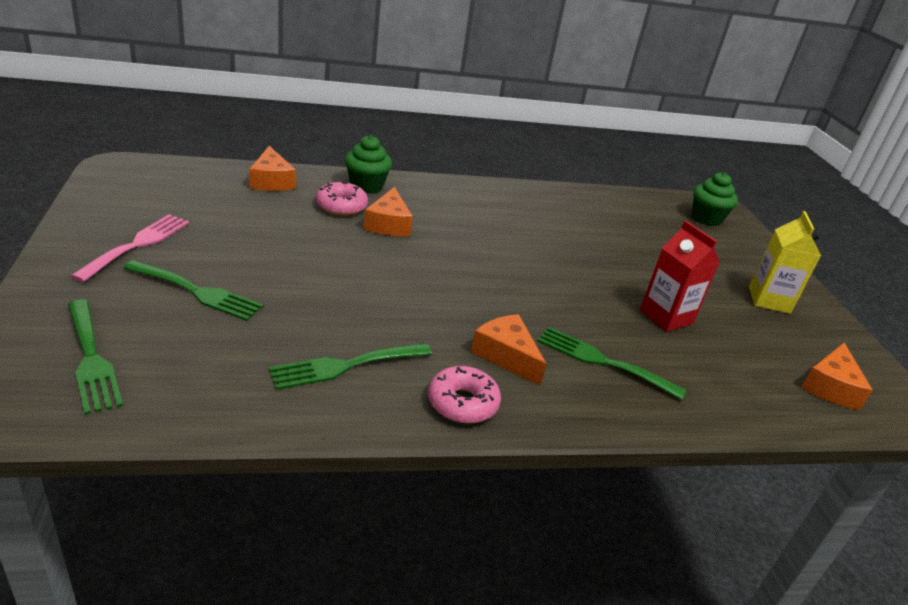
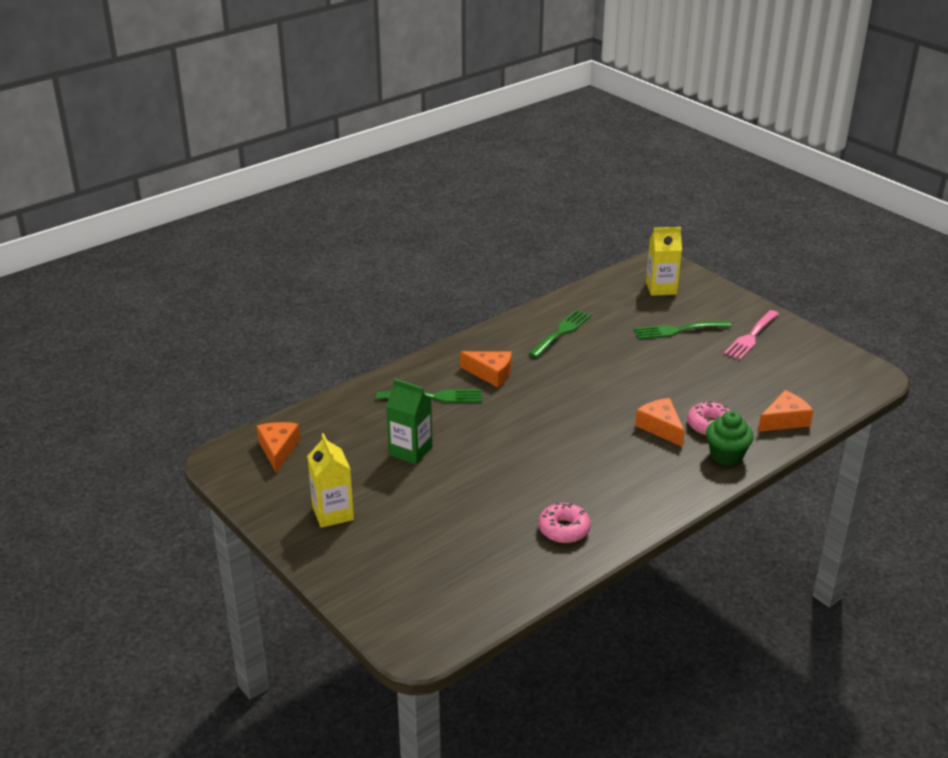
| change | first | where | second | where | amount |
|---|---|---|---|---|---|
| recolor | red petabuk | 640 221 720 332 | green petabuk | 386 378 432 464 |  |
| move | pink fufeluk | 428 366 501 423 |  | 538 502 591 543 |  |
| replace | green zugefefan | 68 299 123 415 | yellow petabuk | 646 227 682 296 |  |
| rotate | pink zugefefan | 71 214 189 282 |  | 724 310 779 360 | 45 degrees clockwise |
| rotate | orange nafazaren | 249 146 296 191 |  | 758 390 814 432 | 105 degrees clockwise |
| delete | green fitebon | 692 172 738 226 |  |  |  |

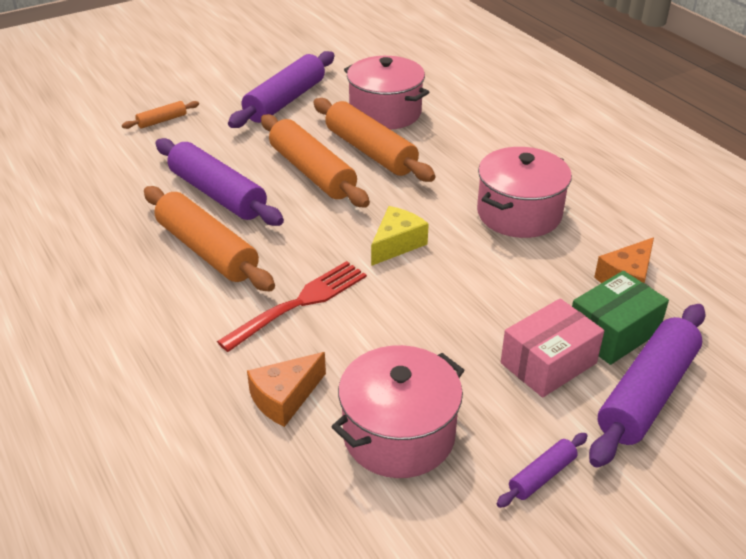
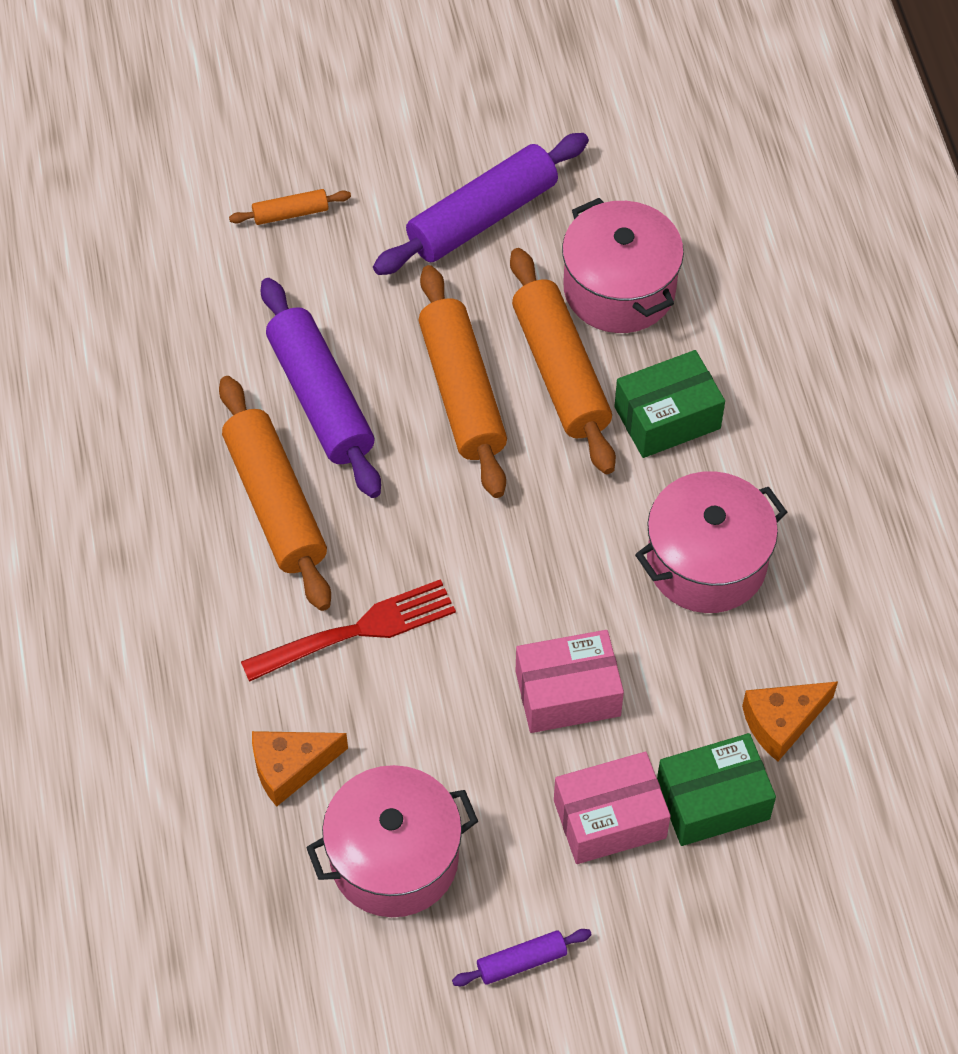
| change | first | where | second | where | amount |
|---|---|---|---|---|---|
| insert |  |  | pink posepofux | 516 630 624 733 |  |
| insert |  |  | green posepofux | 614 350 725 458 |  |
| delete | yellow nafazaren | 371 206 429 266 |  |  |  |
| delete | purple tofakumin | 589 304 706 467 |  |  |  |

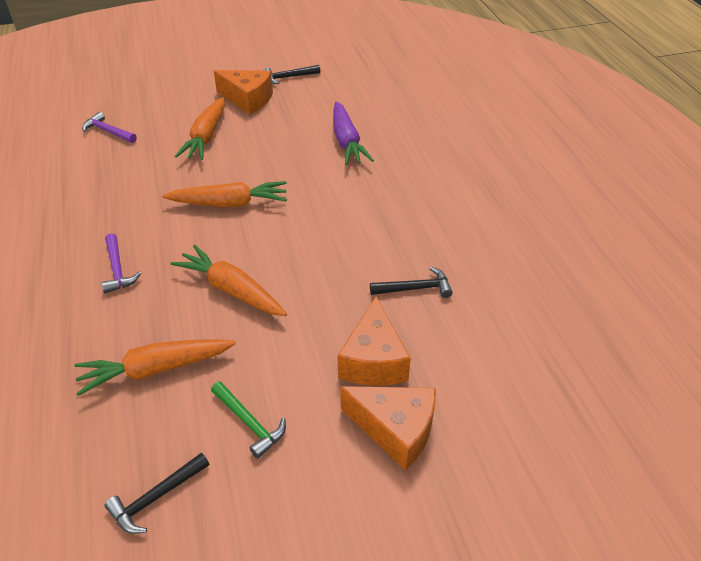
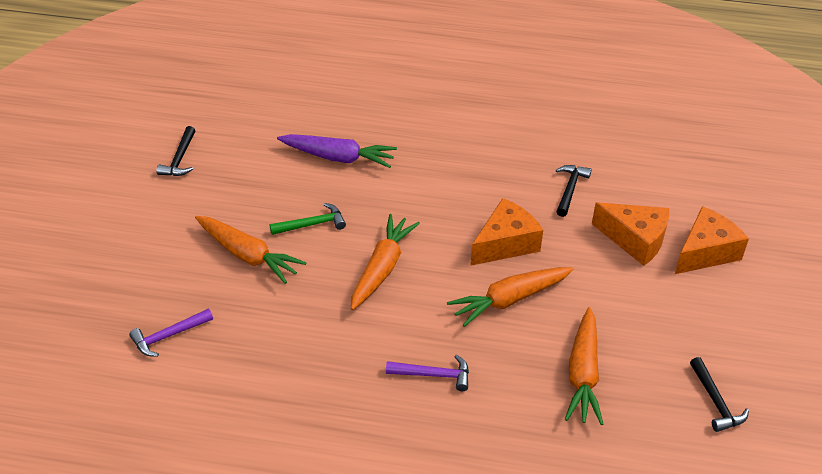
| change | first | where | second | where | amount |
|---|---|---|---|---|---|
| move | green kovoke | 211 381 286 459 |  | 270 203 346 235 |  |
| move | orange nafazaren | 214 70 273 114 |  | 470 198 543 266 |  |

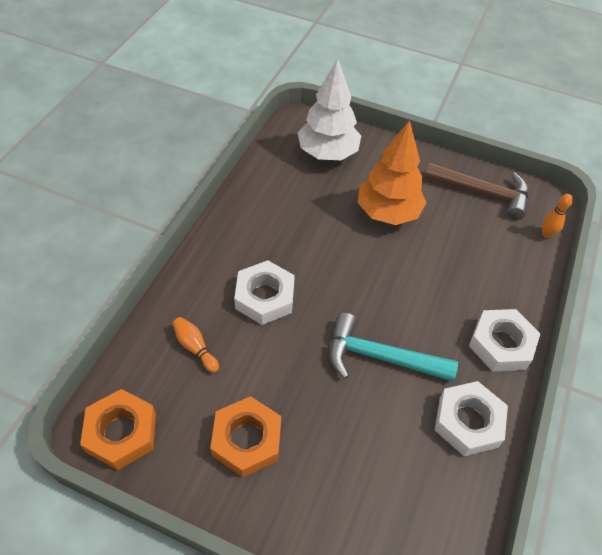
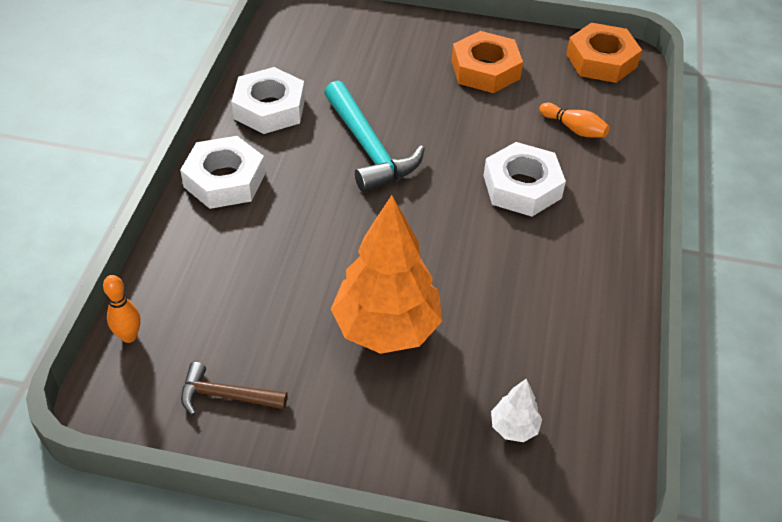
| change | first | where | second | where | amount |
|---|---|---|---|---|---|
| resize | brown kovoke | 425 163 529 220 |  | 181 362 288 416 | x0.58 |
| rotate | turquoise kovoke | 330 313 458 382 |  | 324 81 425 193 | 60 degrees clockwise |
| resize | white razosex | 298 59 361 160 |  | 491 379 542 442 | x0.43 |

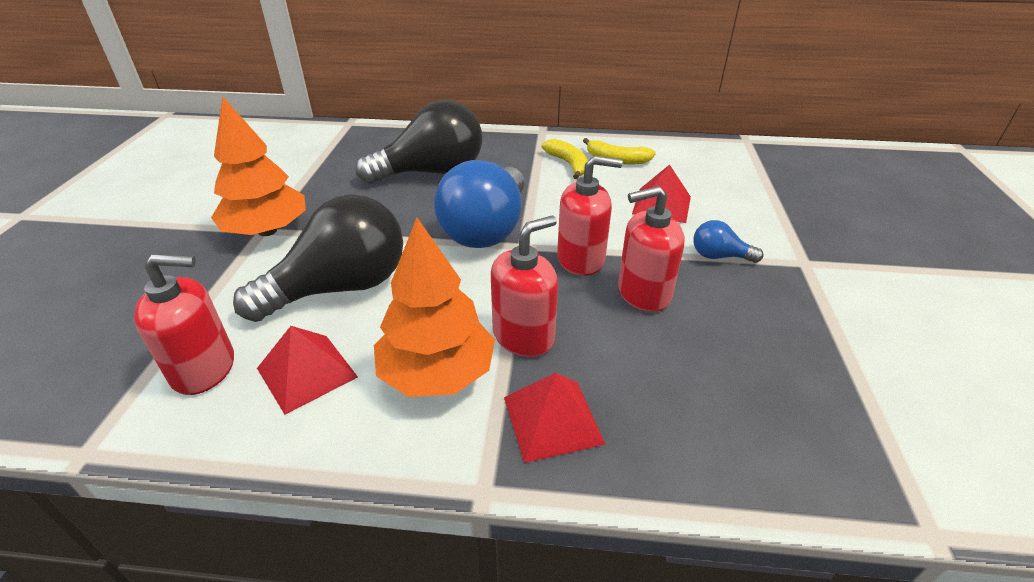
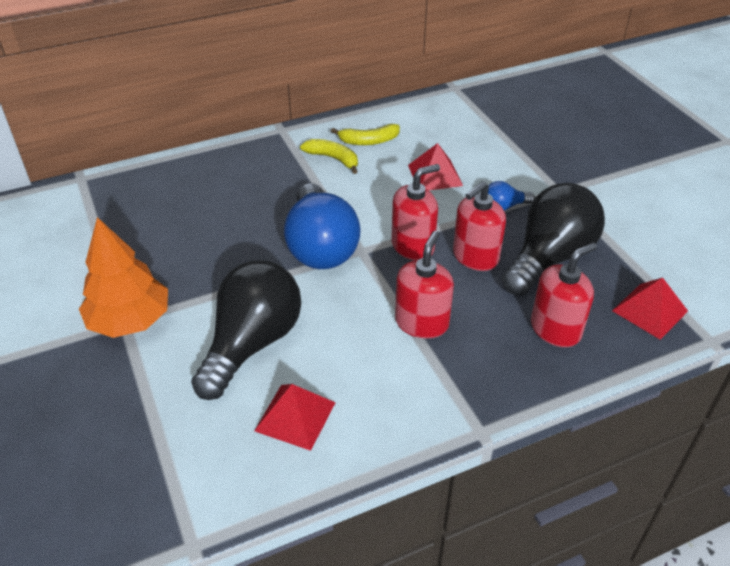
| change | first | where | second | where | amount |
|---|---|---|---|---|---|
| move | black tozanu | 356 100 482 184 |  | 502 183 605 295 |  |
| move | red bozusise | 134 254 234 395 |  | 531 243 597 347 |  |
| move | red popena | 504 373 606 463 |  | 612 278 688 340 |  |
| delete | orange razosex | 374 218 495 397 |  |  |  |

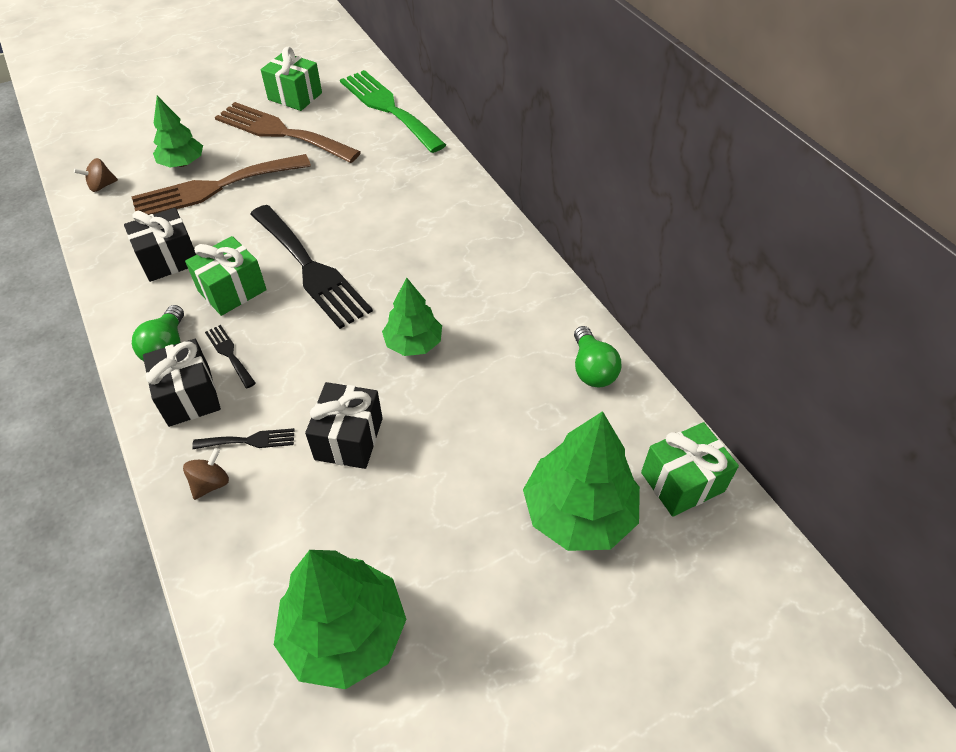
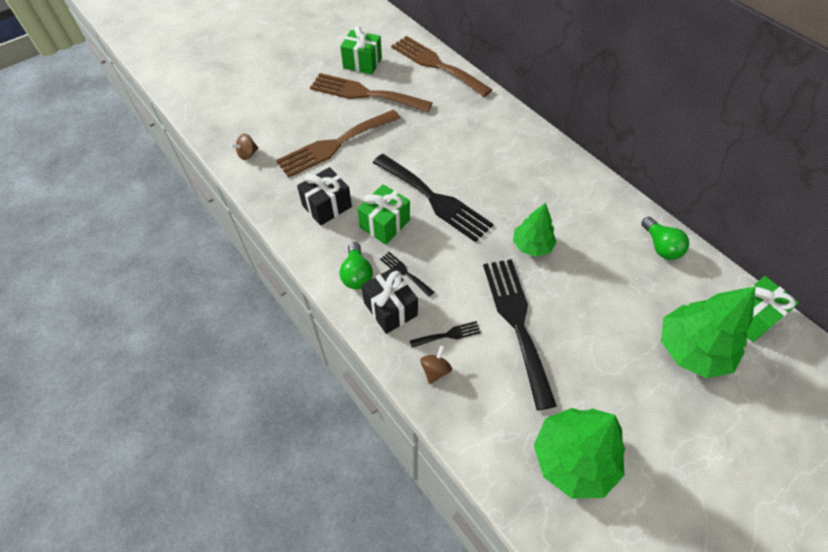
| change | first | where | second | where | amount |
|---|---|---|---|---|---|
| recolor | green zugefefan | 340 70 446 153 | brown zugefefan | 391 36 492 97 |  |
| replace | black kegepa | 305 382 383 469 | black zugefefan | 483 259 557 410 |  |
| delete | green razosex | 153 96 203 168 |  |  |  |

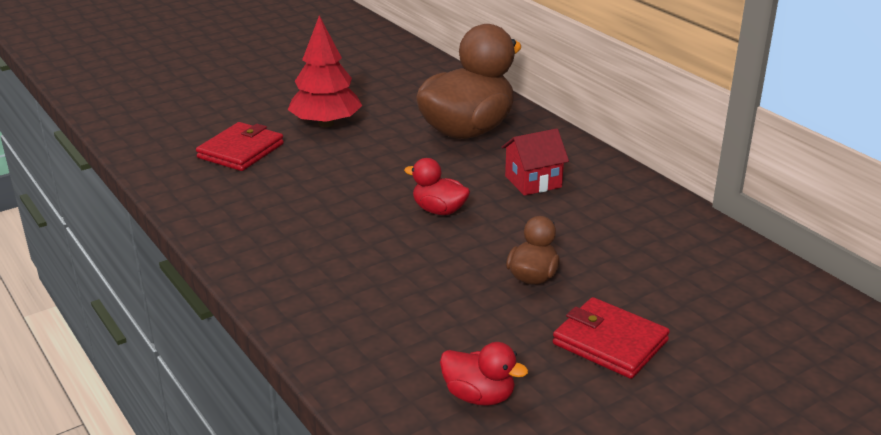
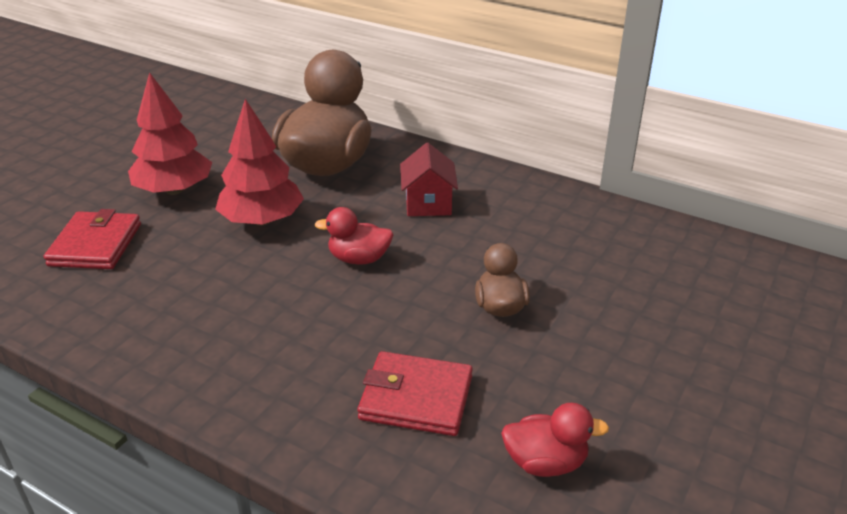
| change | first | where | second | where | amount |
|---|---|---|---|---|---|
| insert |  |  | red razosex | 215 99 304 226 |  |
| move | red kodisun | 553 297 670 379 |  | 357 351 473 436 |  |
| rotate | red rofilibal | 501 128 569 196 |  | 400 143 458 216 | 45 degrees counterclockwise |

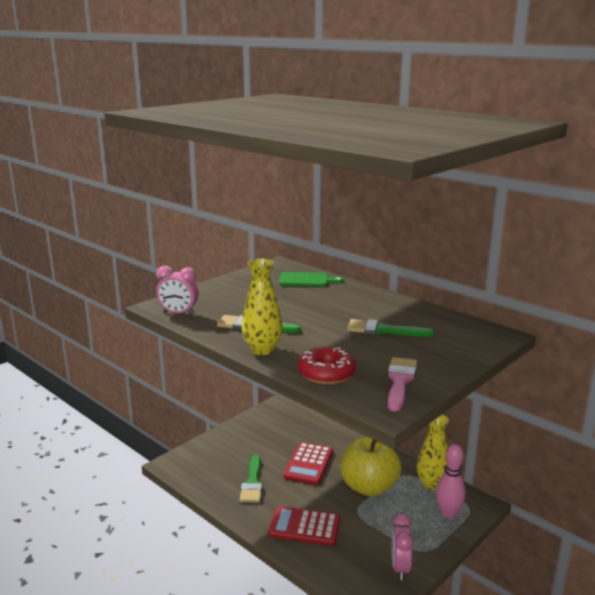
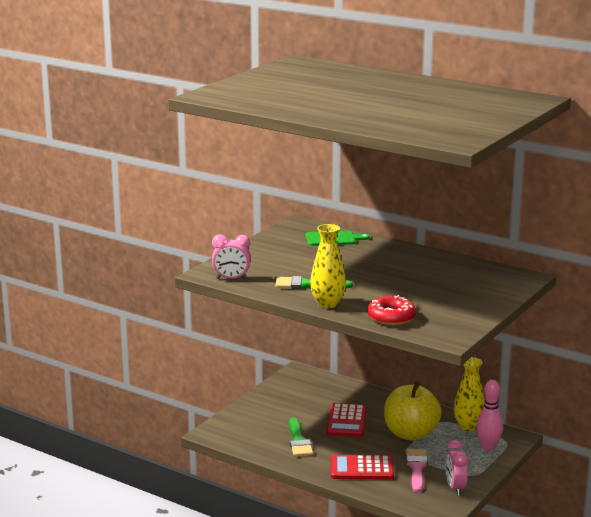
| change | first | where | second | where | amount |
|---|---|---|---|---|---|
| move | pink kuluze | 388 357 417 411 |  | 406 449 428 492 |  |
| delete | green kuluze | 347 319 434 337 |  |  |  |

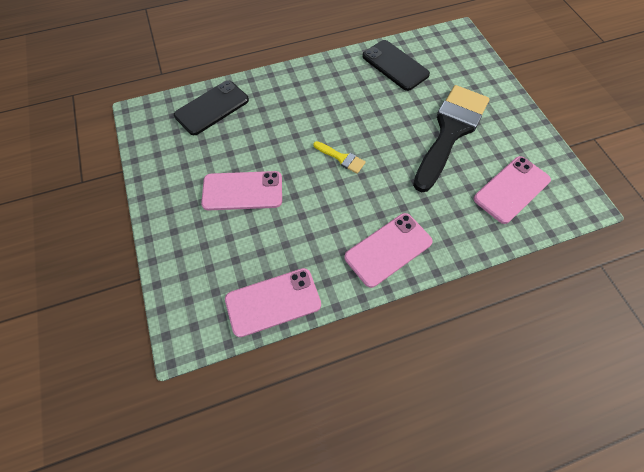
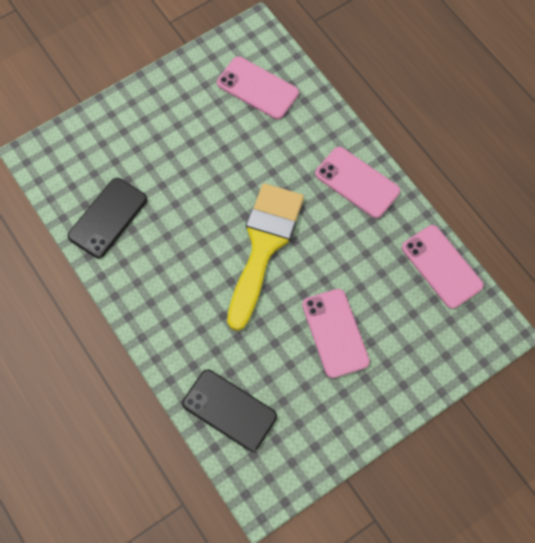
| change | first | where | second | where | amount |
|---|---|---|---|---|---|
| resize | yellow kuluze | 313 141 366 174 |  | 227 183 304 331 | x2.50 |
| delete | black kuluze | 413 85 490 192 |  |  |  |

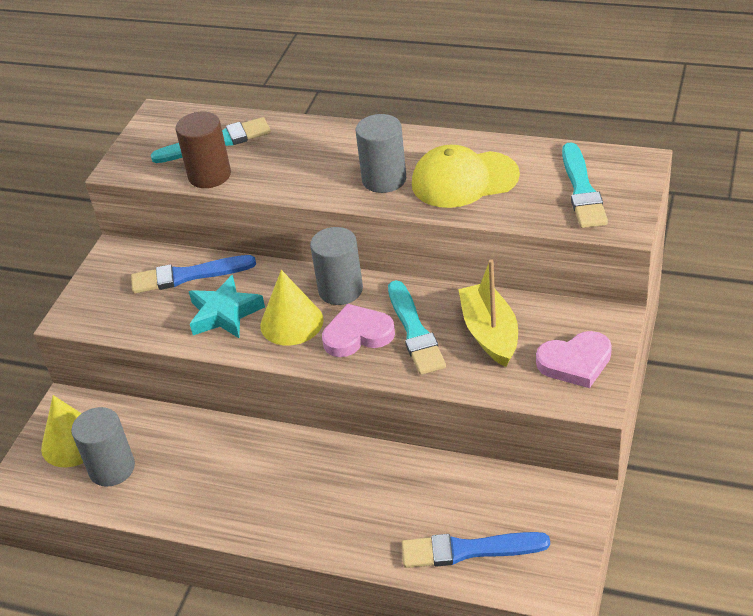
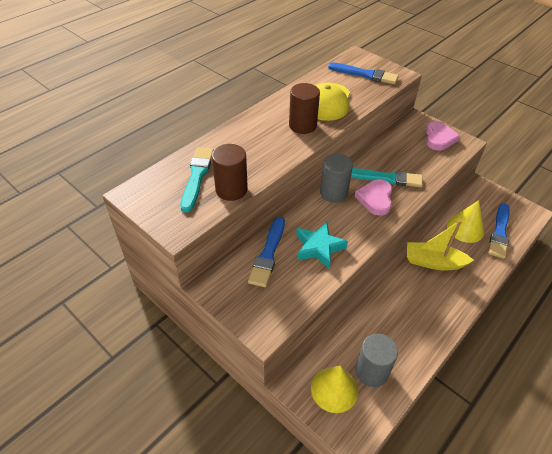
| change | first | where | second | where | amount |
|---|---|---|---|---|---|
| recolor | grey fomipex | 356 114 406 193 | brown fomipex | 289 83 320 134 |  |
| recolor | turquoise kuluze | 562 142 608 228 | blue kuluze | 328 62 399 84 |  |
| move | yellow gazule | 458 259 518 367 |  | 407 220 474 270 |  |
| move | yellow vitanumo | 260 270 324 346 |  | 447 200 484 243 |  |

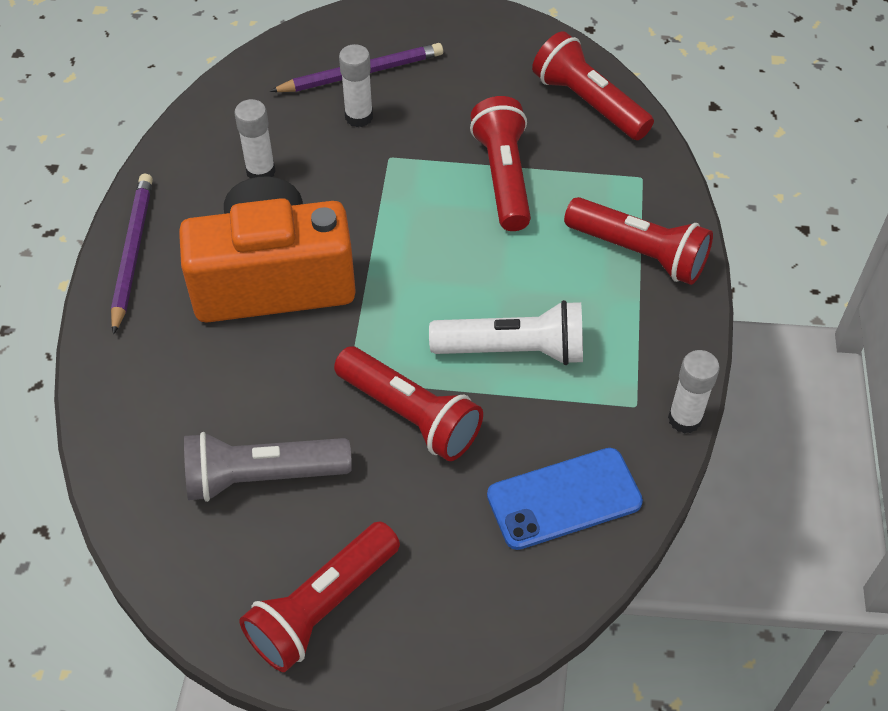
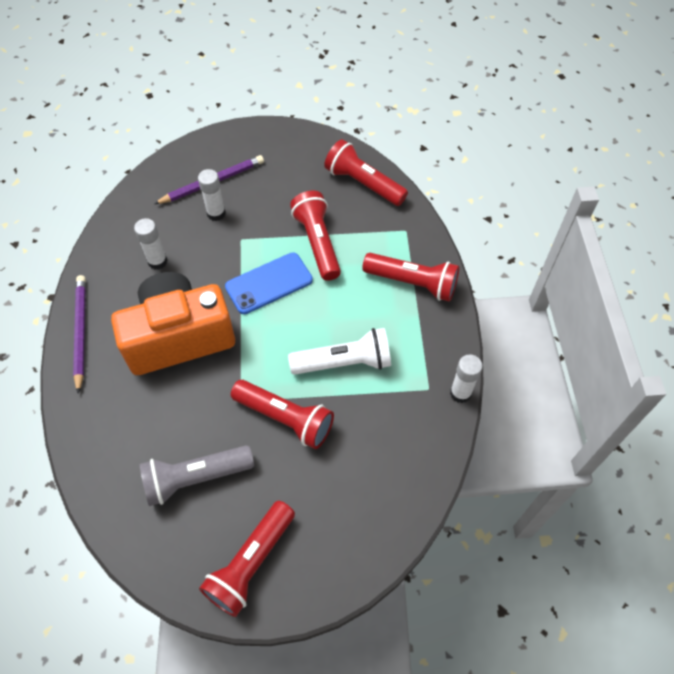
| change | first | where | second | where | amount |
|---|---|---|---|---|---|
| move | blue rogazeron | 487 448 643 550 |  | 225 253 313 314 |  |

